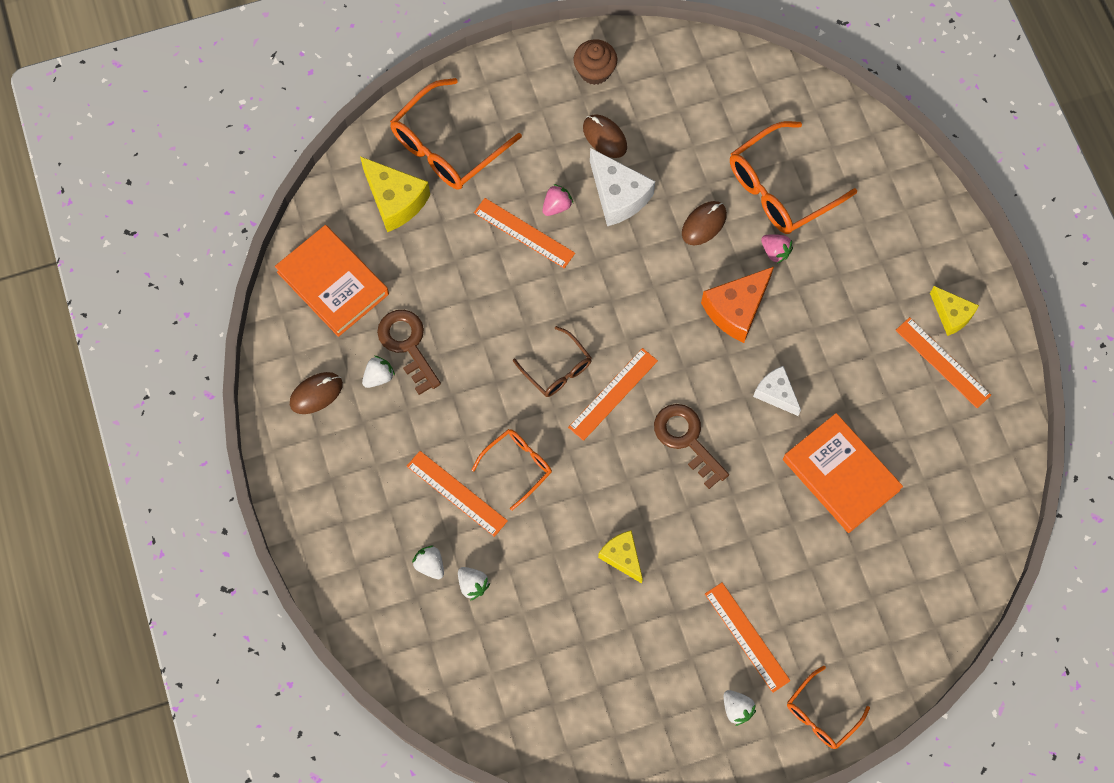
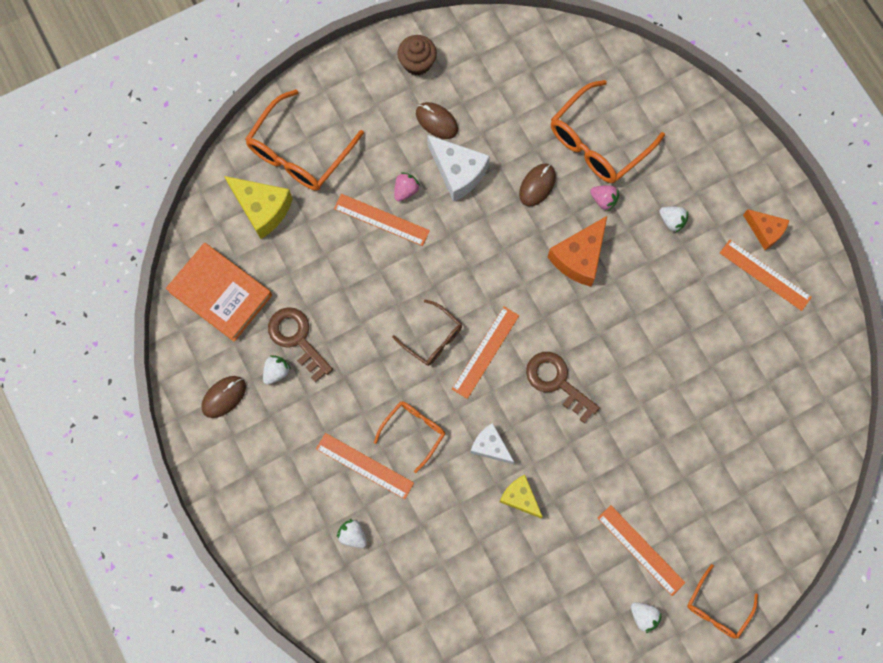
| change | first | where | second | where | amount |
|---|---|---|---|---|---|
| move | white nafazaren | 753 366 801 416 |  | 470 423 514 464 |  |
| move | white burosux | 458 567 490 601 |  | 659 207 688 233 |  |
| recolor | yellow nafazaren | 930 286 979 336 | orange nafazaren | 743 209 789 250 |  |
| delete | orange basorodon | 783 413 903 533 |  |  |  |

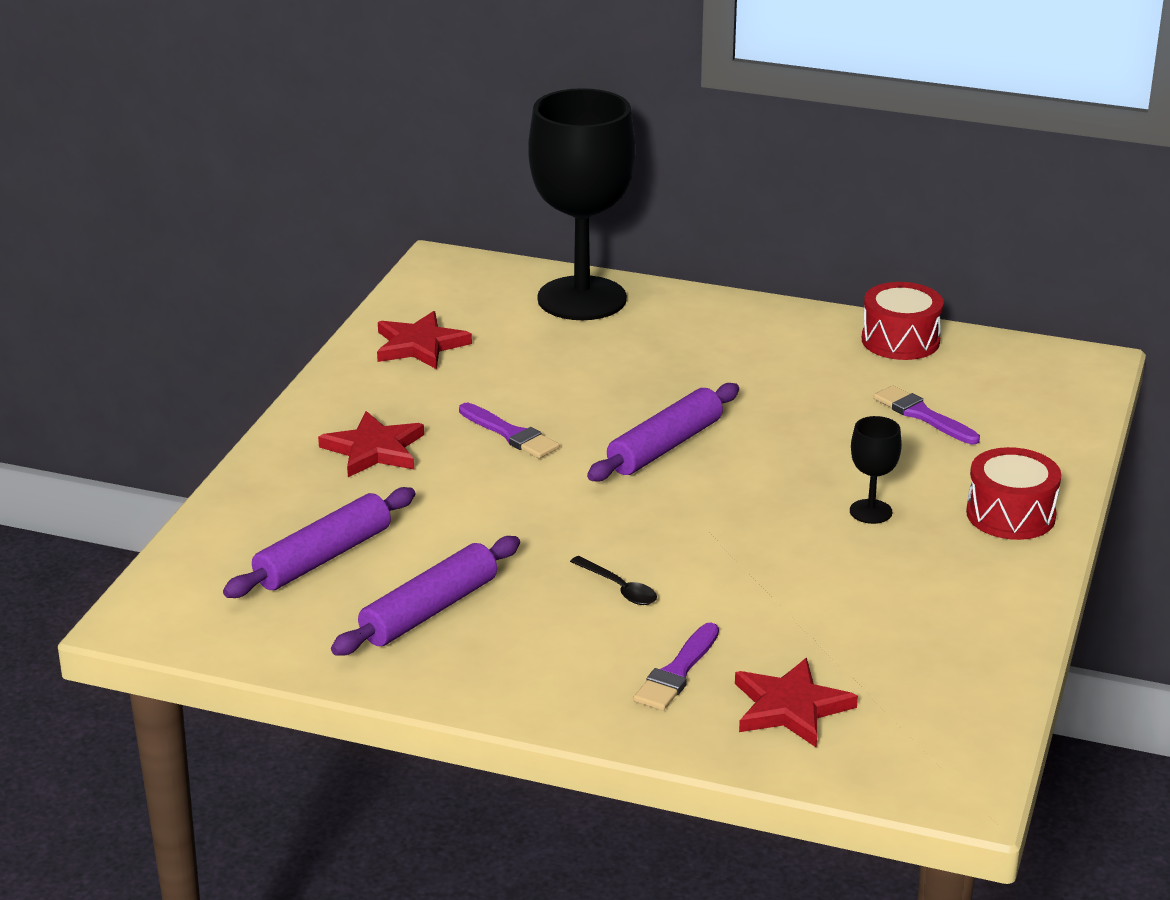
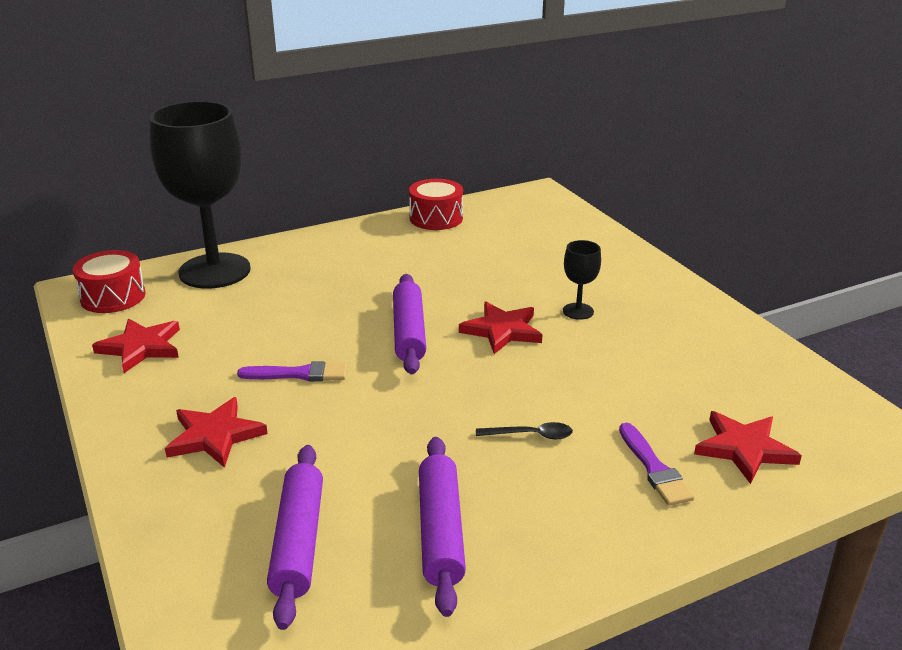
| change | first | where | second | where | amount |
|---|---|---|---|---|---|
| move | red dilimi | 966 447 1061 540 |  | 73 250 146 313 |  |
| insert |  |  | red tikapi | 459 302 542 354 |  |
| delete | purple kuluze | 874 385 980 444 |  |  |  |

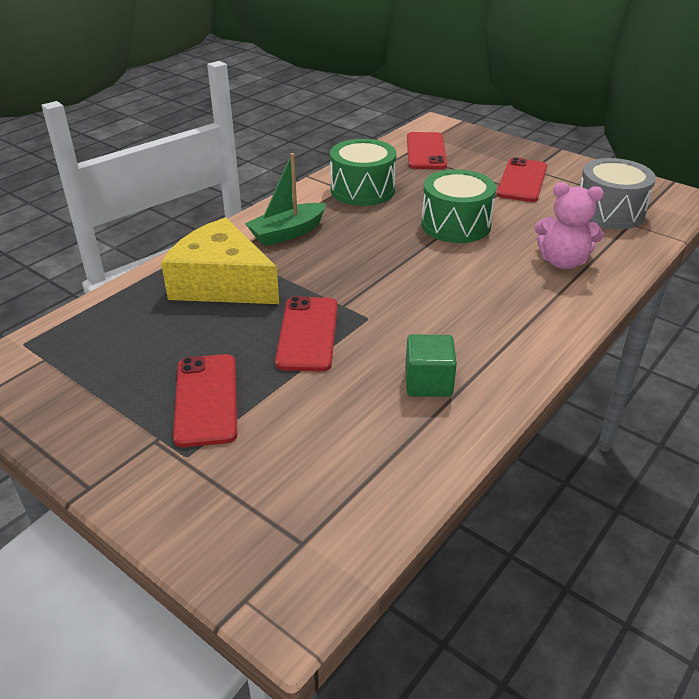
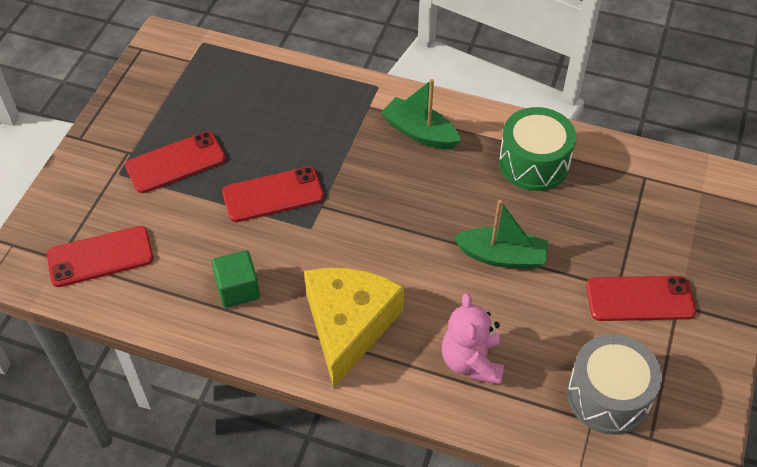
| change | first | where | second | where | amount |
|---|---|---|---|---|---|
| move | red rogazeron | 407 132 447 169 |  | 47 226 154 287 |  |
| move | yellow nafazaren | 161 217 279 304 |  | 304 268 404 388 |  |
| replace | green dilimi | 421 169 496 243 | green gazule | 453 200 548 269 |  |

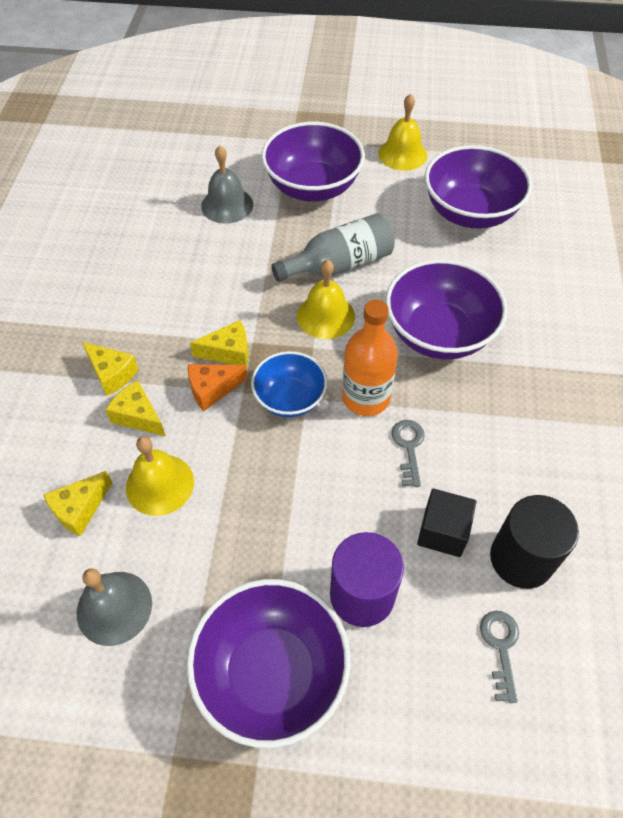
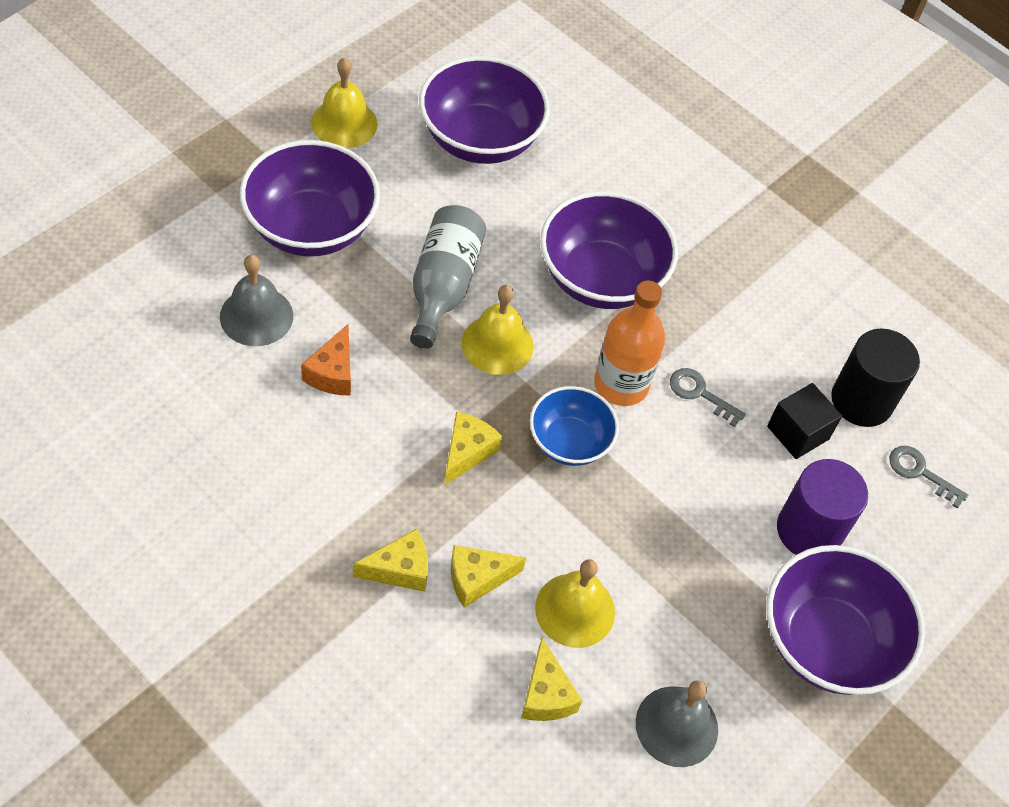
| change | first | where | second | where | amount |
|---|---|---|---|---|---|
| move | orange nafazaren | 188 364 248 411 |  | 301 324 351 396 |  |

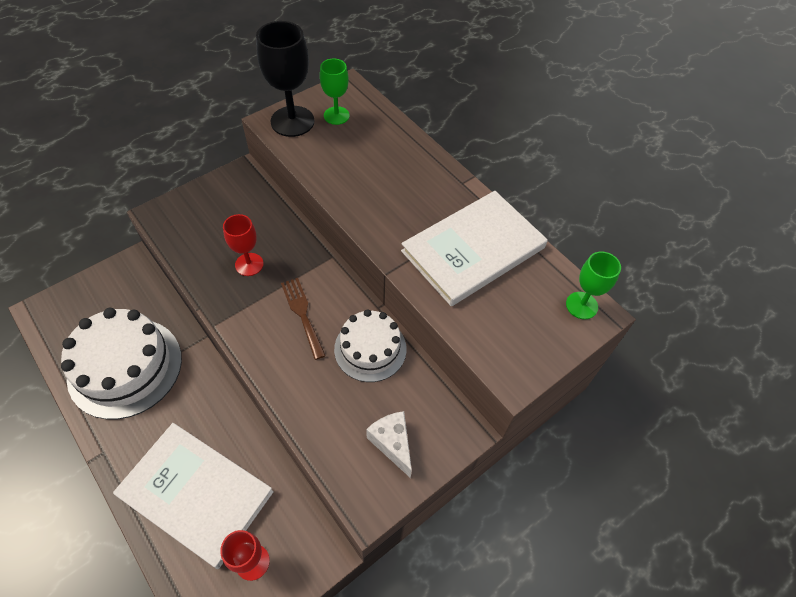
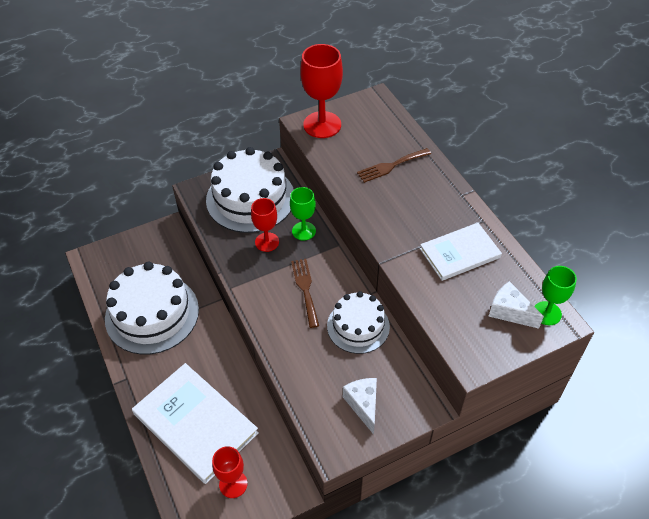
| change | first | where | second | where | amount |
|---|---|---|---|---|---|
| insert |  |  | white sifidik | 206 147 294 233 |  |
| move | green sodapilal | 320 59 350 125 |  | 290 187 316 241 |  |
| recolor | black sodapilal | 256 21 314 137 | red sodapilal | 300 44 343 138 |  |
| insert |  |  | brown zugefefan | 357 148 431 183 |  |
| resize | white basorodon | 401 191 548 306 |  | 420 223 502 281 | x0.63 |
| insert |  |  | white nafazaren | 488 281 544 329 |  |

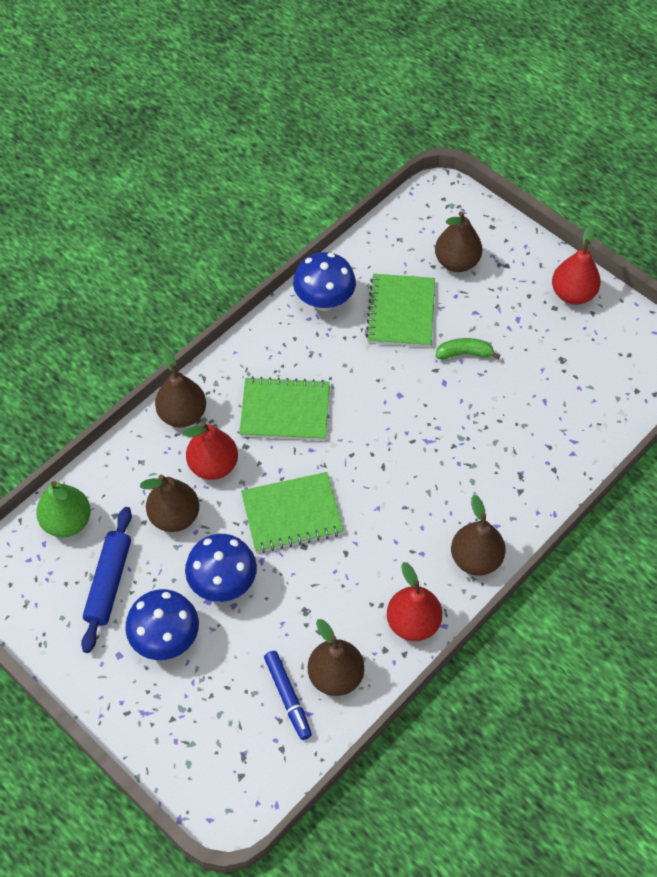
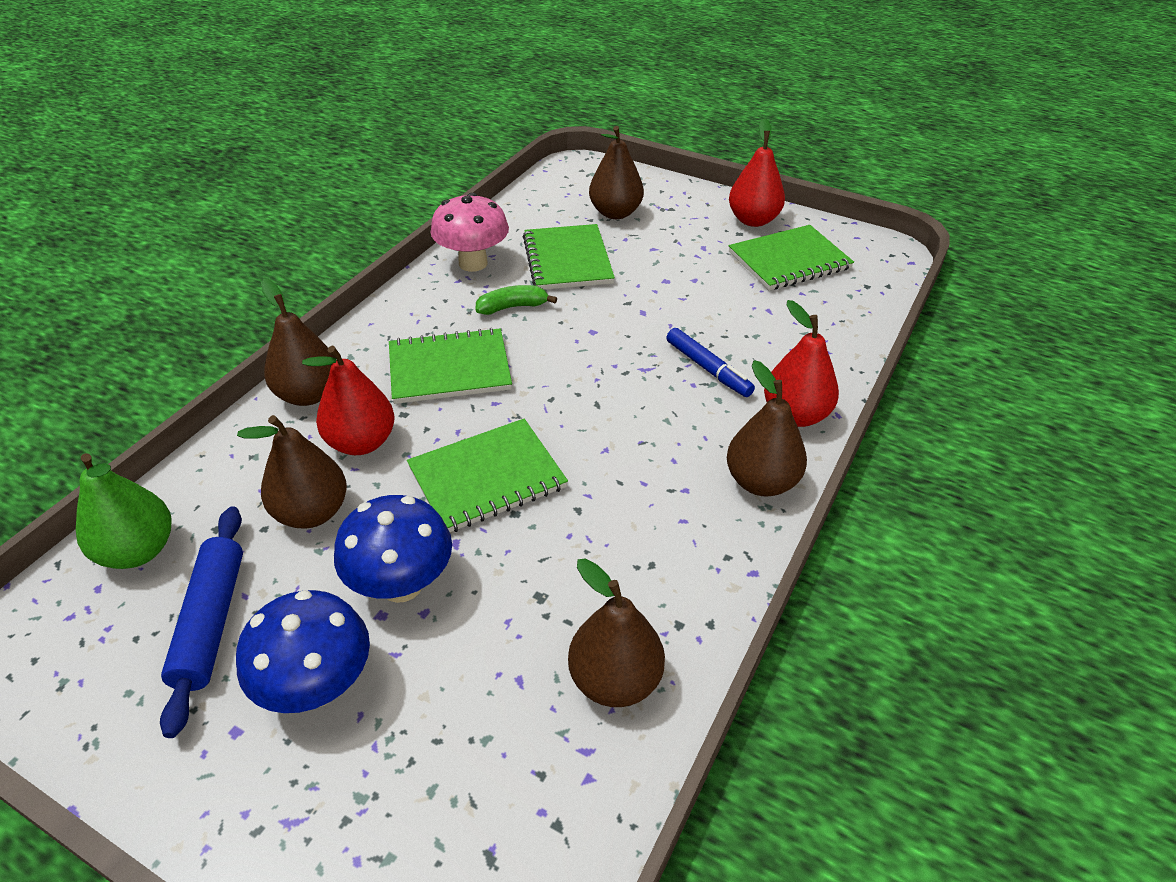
| change | first | where | second | where | amount |
|---|---|---|---|---|---|
| recolor | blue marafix | 293 252 356 311 | pink marafix | 431 193 509 272 |  |
| move | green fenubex | 435 338 500 359 |  | 476 285 557 315 |  |
| move | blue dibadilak | 264 651 312 740 |  | 666 328 755 397 |  |
| insert |  |  | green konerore | 729 225 854 290 |  |
| move | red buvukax | 387 562 442 641 |  | 764 300 839 427 |  |

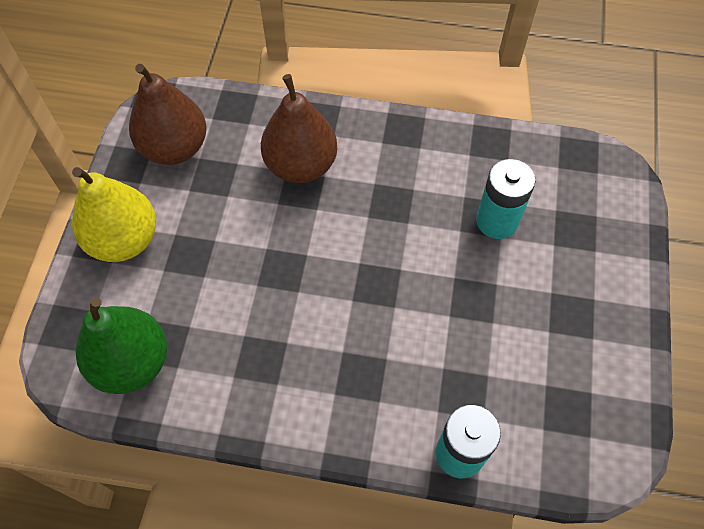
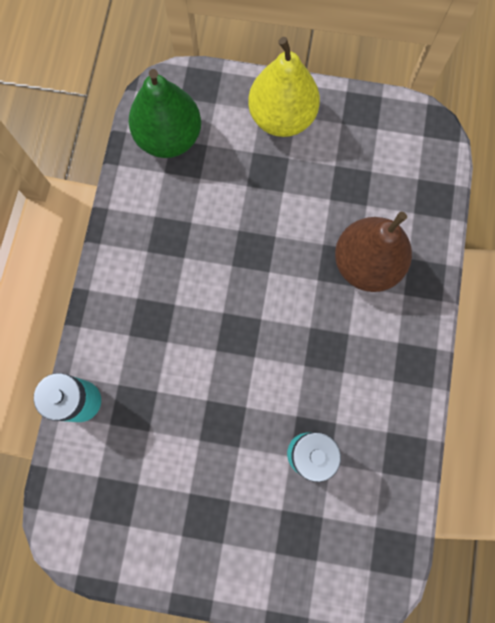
| change | first | where | second | where | amount |
|---|---|---|---|---|---|
| delete | brown buvukax | 129 64 207 165 |  |  |  |

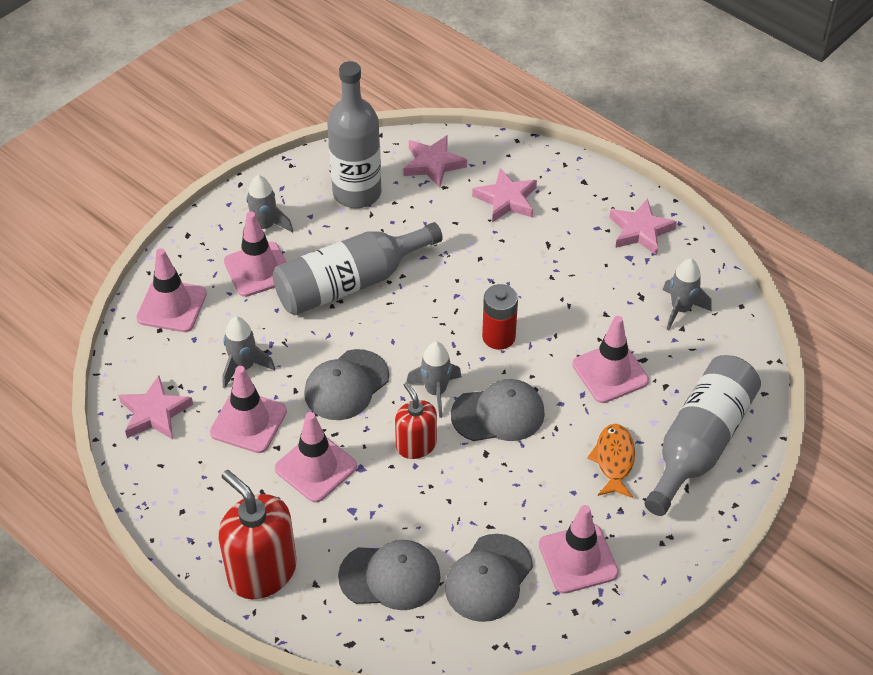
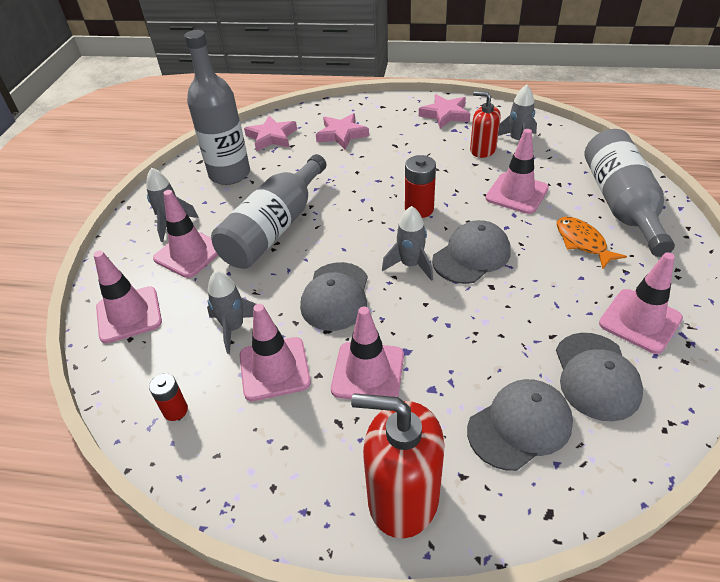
| change | first | where | second | where | amount |
|---|---|---|---|---|---|
| replace | pink tikapi | 118 376 193 440 | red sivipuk | 149 373 188 421 |  |
| move | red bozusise | 395 382 437 459 |  | 470 91 501 158 |  |

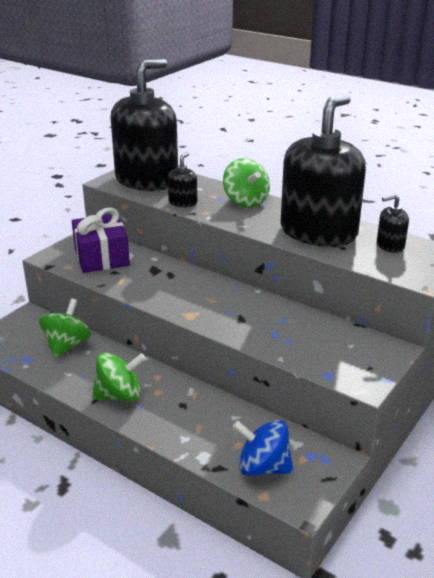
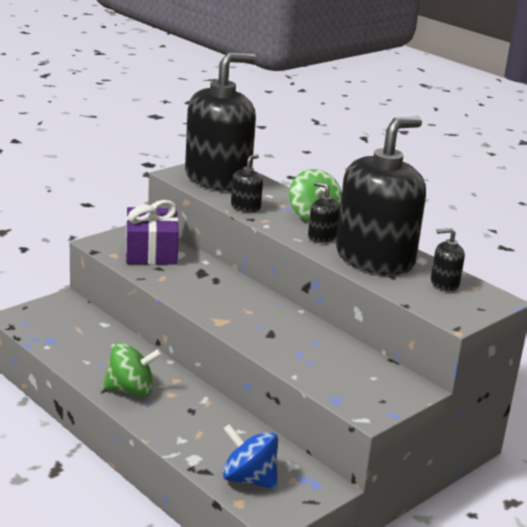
| change | first | where | second | where | amount |
|---|---|---|---|---|---|
| insert |  |  | black bozusise | 308 182 340 243 |  |
| delete | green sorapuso | 39 298 91 358 |  |  |  |

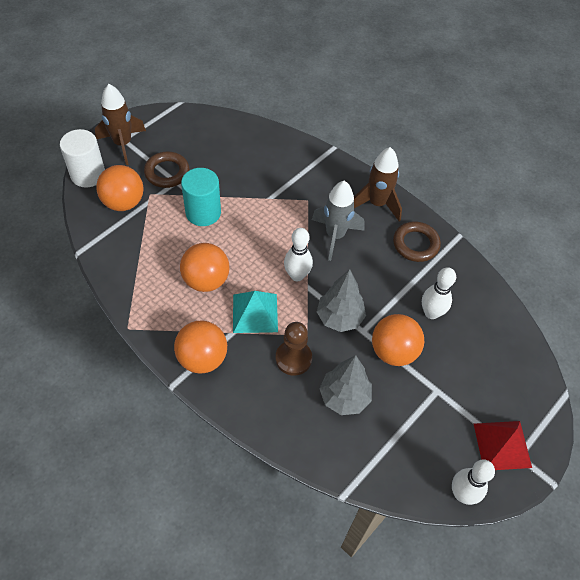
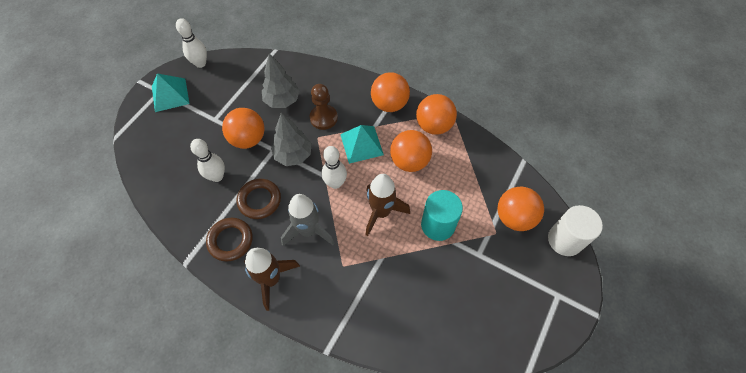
| change | first | where | second | where | amount |
|---|---|---|---|---|---|
| recolor | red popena | 474 421 532 470 | turquoise popena | 152 73 190 112 |  |
| move | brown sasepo | 144 151 189 188 |  | 237 179 281 219 |  |
| move | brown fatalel | 95 84 146 165 |  | 366 174 410 236 |  |
| insert |  |  | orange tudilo | 416 94 457 135 |  |

